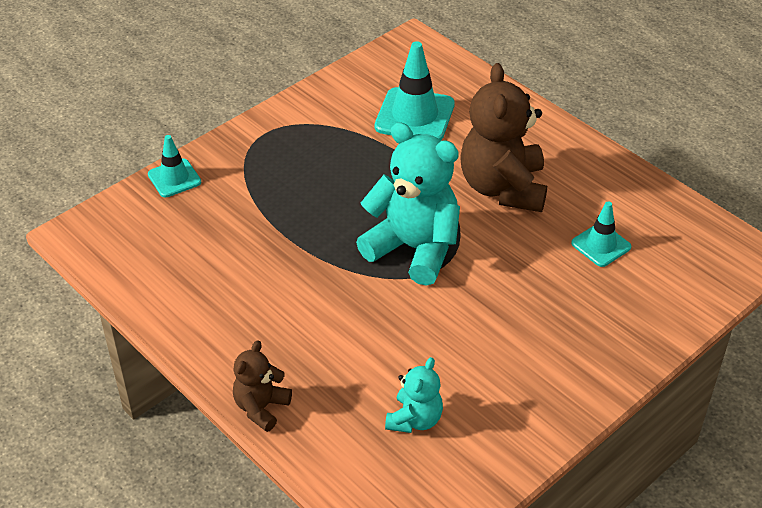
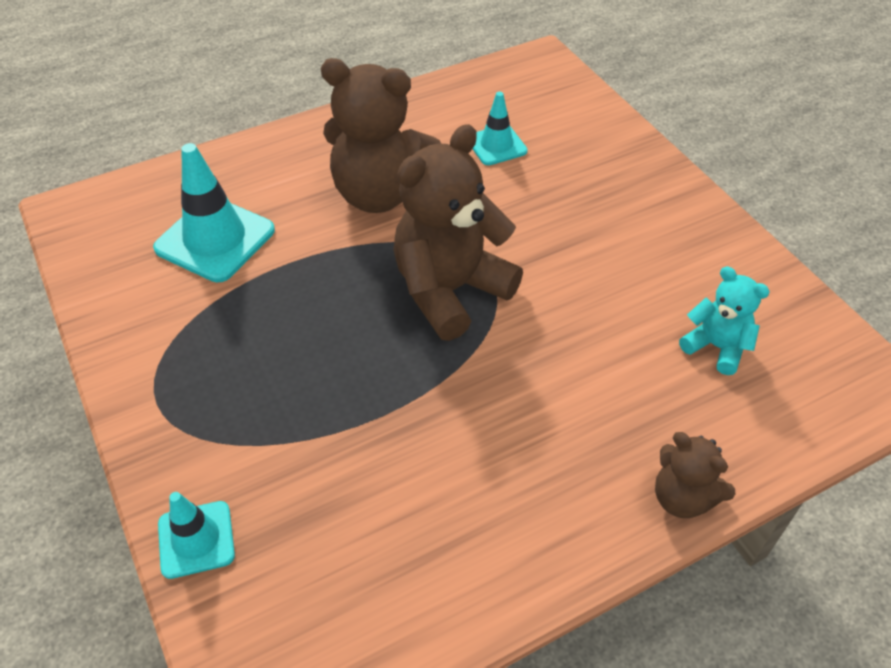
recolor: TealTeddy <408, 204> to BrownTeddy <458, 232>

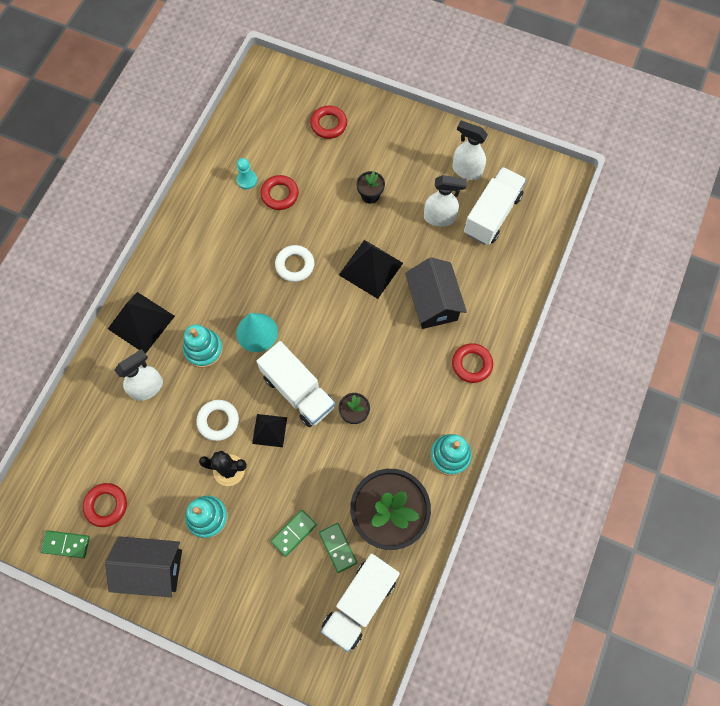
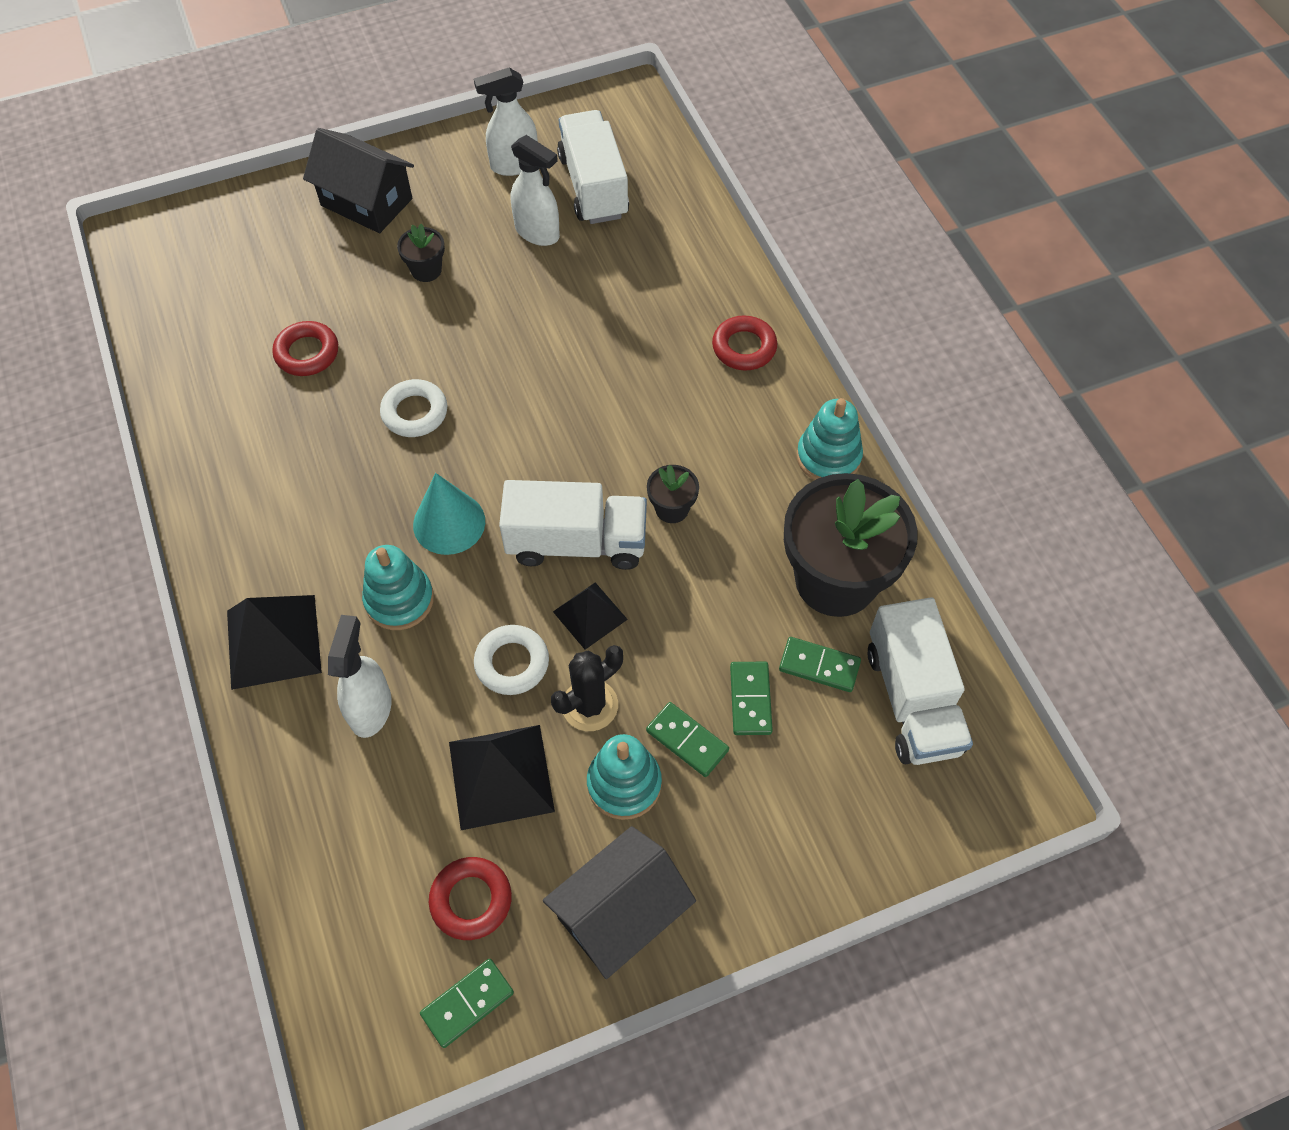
delete: RedTorus <328, 122>; TealGamePawn <246, 173>
insert: LeafGreenDominoTile <687, 739>
move: BlackPyramid <371, 269> to <502, 777>; BlackHouse <436, 293> to <358, 180>
rotate: WhiteSprayBottle <445, 201> = <535, 190> 75 degrees clockwise

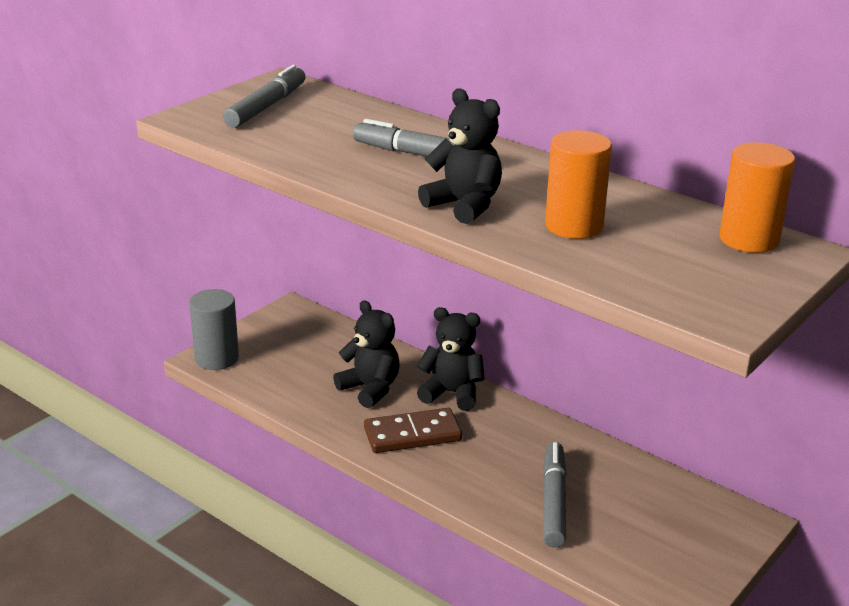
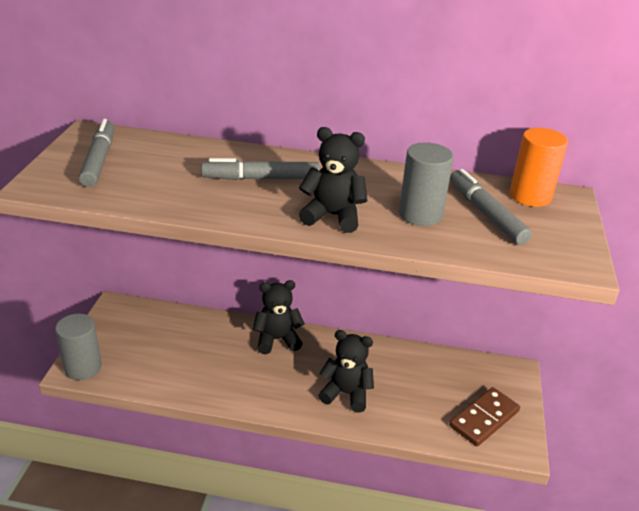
move: BlackTeddy <366, 354> to <346, 371>; BrownDominoTile <413, 430> to <484, 416>; GreyFeltPen <555, 495> to <491, 207>
recolor: OrangeCylinderShape <578, 184> to GreyCylinderShape <426, 184>

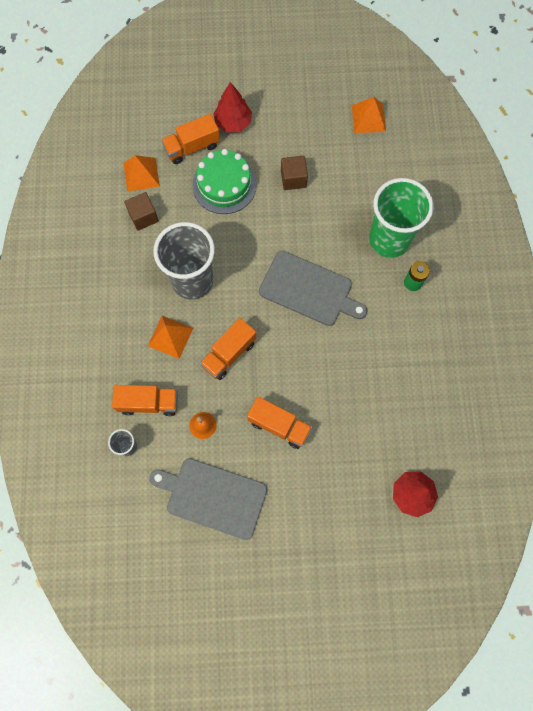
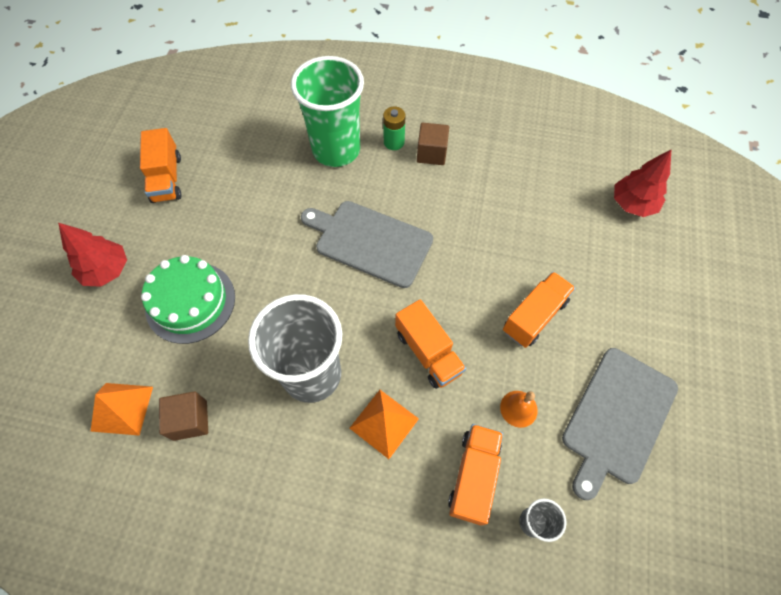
delete: OrangePyramid <369, 115>
move: OrangeLorry <190, 139> to <161, 165>; BrownSolidCube <294, 173> to <433, 144>
rotate: GreyCuttingBoard <313, 288> = <367, 244> 105 degrees counterclockwise

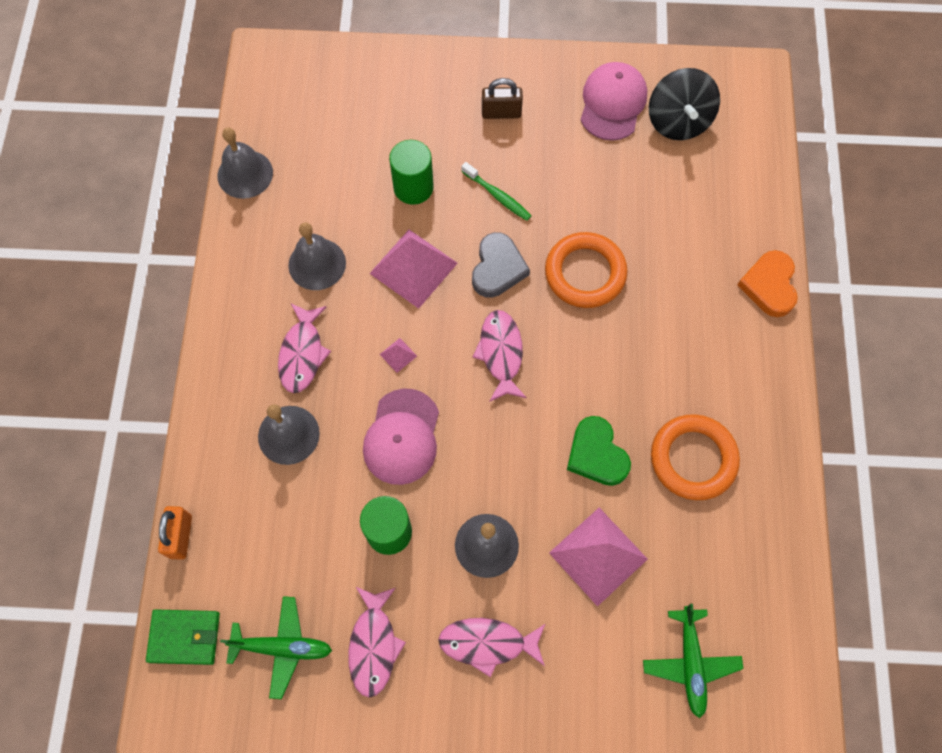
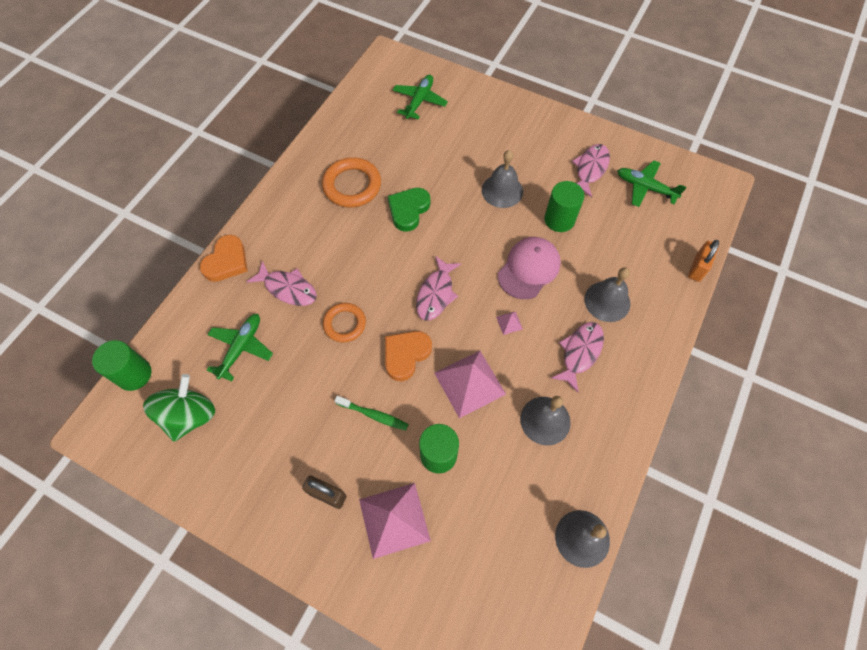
delete: RosyBaseballCap <614, 101>; LeafGreenBillfold <183, 637>
insert: LeafGreenAeroplane <240, 348>; LeafGreenCylinderShape <122, 365>
move: RosyPyramid <598, 557> to <395, 521>; RosyToyFish <491, 647> to <282, 283>
recolor: BlackToyTop <684, 104> to LeafGreenToyTop <179, 407>; GreyHeartShape <501, 265> to OrangeHeartShape <408, 356>
rotate: LeafGreenToothbrush <496, 191> = <372, 413> 135 degrees clockwise; LeafGreenHeartShape <599, 451> = <409, 210> 150 degrees counterclockwise
resize: OrangeTorus <586, 270> = <344, 322> x0.65

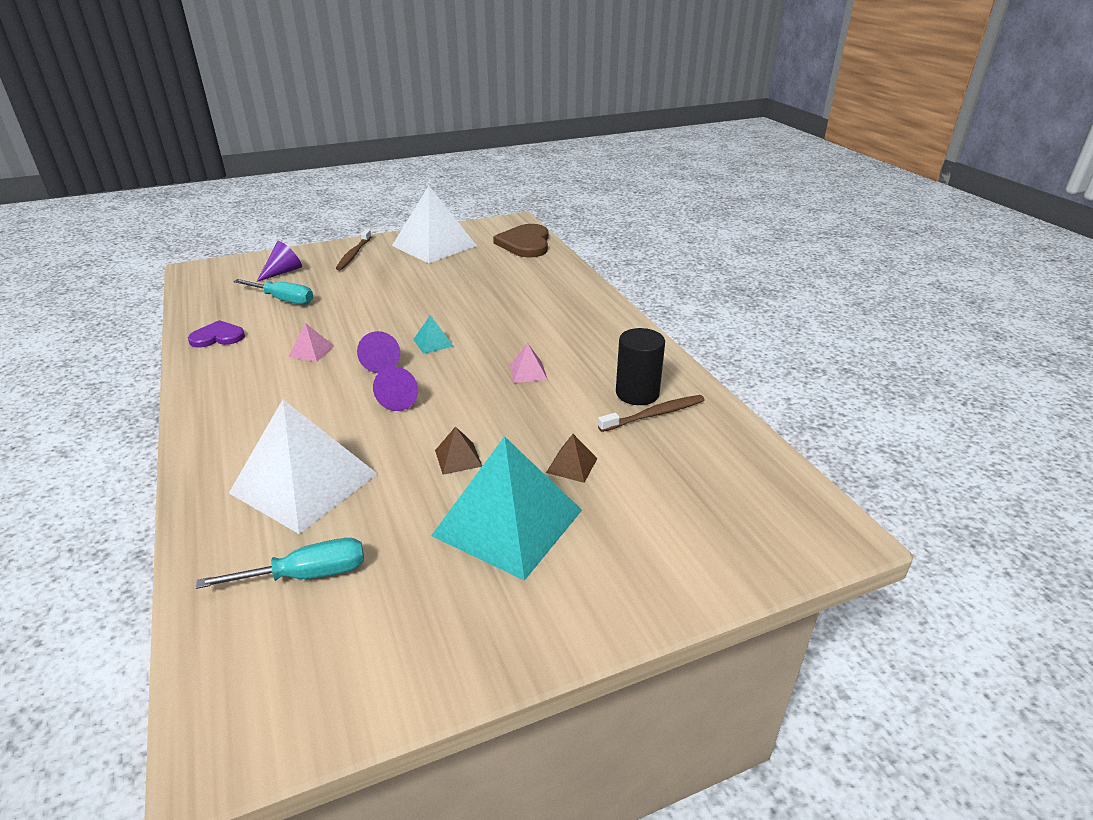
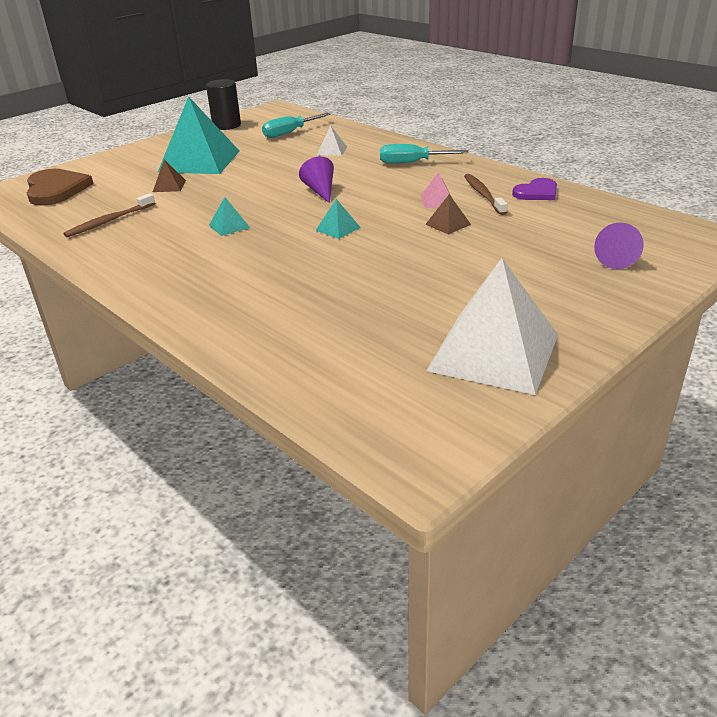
delete: VioletSolidCone <378, 352>
move: BrownHeartShape <521, 241> to <60, 187>; BrownToothbrush <354, 249> to <486, 194>; TealFlatScrewdriver <273, 292> to <424, 154>; BlackCylinderShape <640, 366> to <223, 104>; BrownPyramid <458, 450> to <448, 214>
recolor: RosyPyramid <528, 363> to TealPyramid <229, 216>
resize: WhitePyramid <303, 467> = <332, 141> x0.41

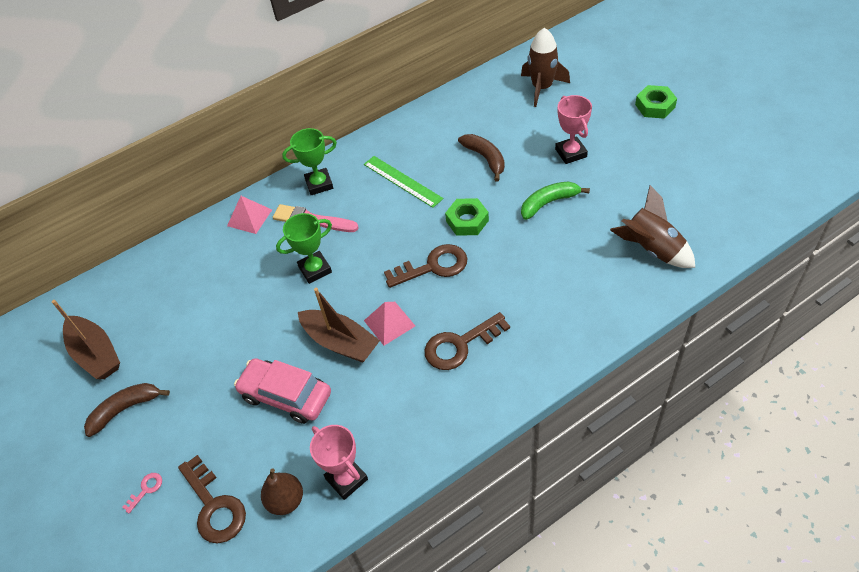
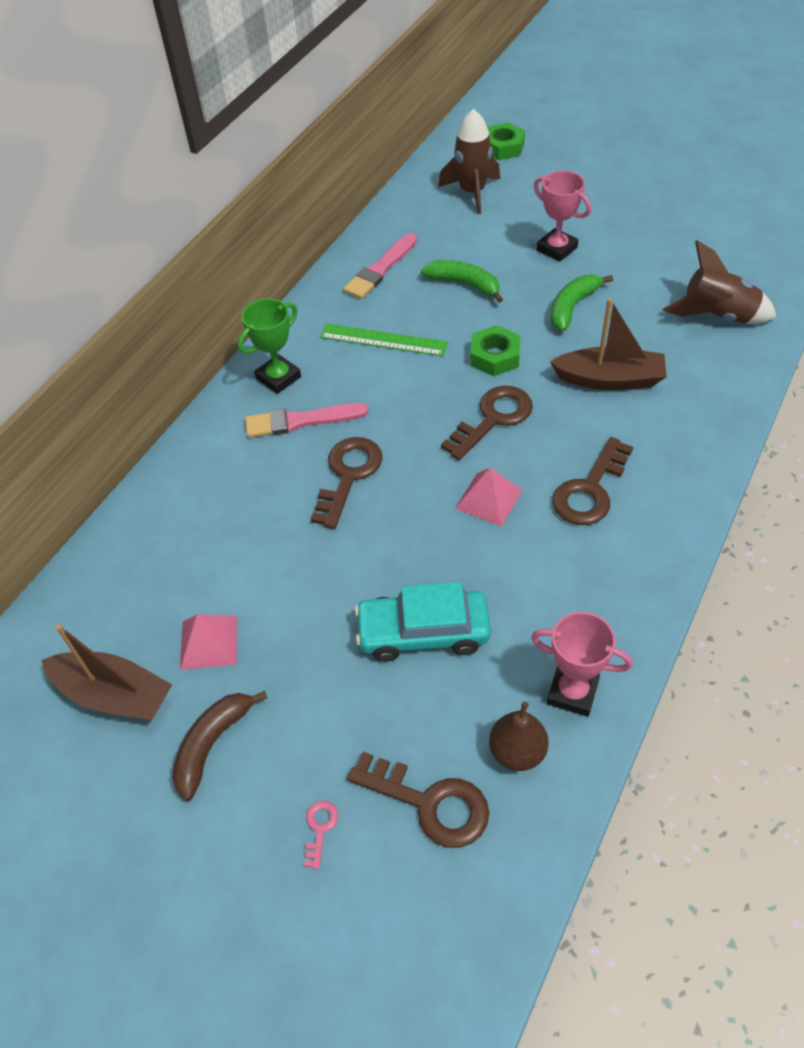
insert: RosyBrush <380, 266>
move: LeafGreenHexagonNut <656, 102> to <506, 141>; RosyPyramid <249, 215> to <208, 642>; BrownToyBoat <339, 325> to <608, 344>
replace: LeafGreenPrizeCup <304, 248> to BrownLatchkey <347, 483>
recolor: BrownBananaFruit <481, 157> to LeafGreenBananaFruit <462, 281>; RosyAutomobile <282, 391> to TealAutomobile <423, 622>

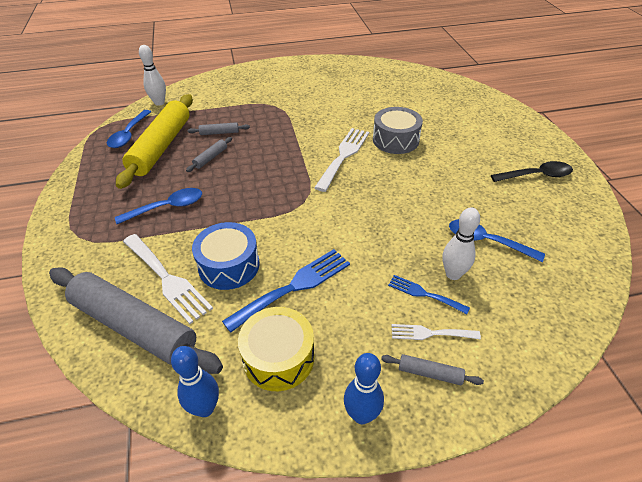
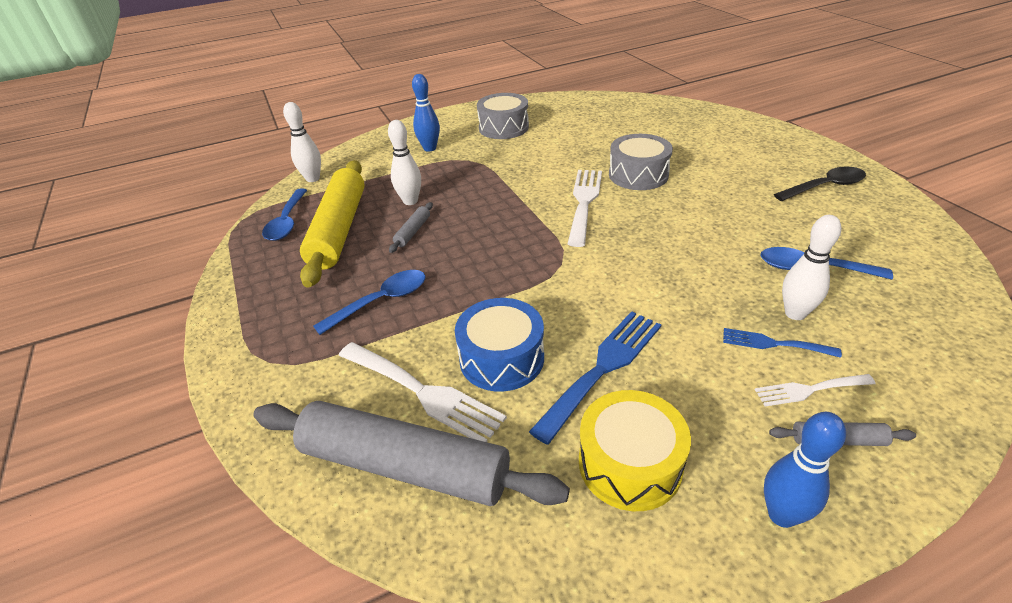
insert: GreyDrum <503, 116>
move: RoyalBlueSkittle <195, 381> to <426, 113>
replace: GreyPastryRoller <219, 128> to WhiteSkittle <404, 162>

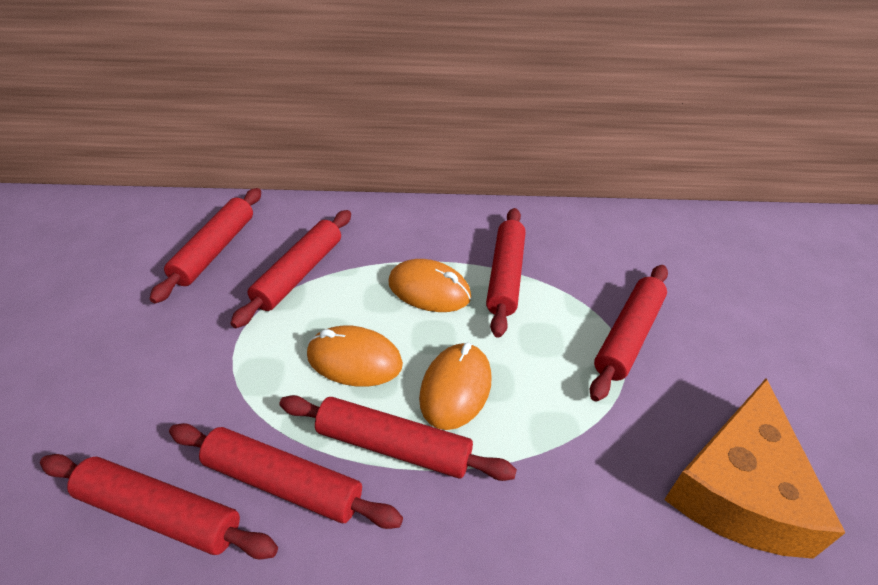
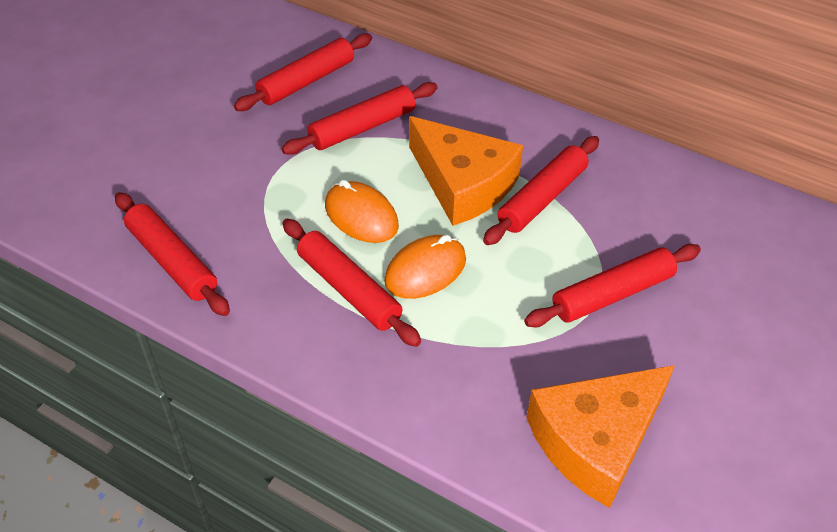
delete: RedPastryRoller <286, 476>
replace: OrangeComputerMouse <429, 285> to OrangePieceOfCheese <466, 171>

